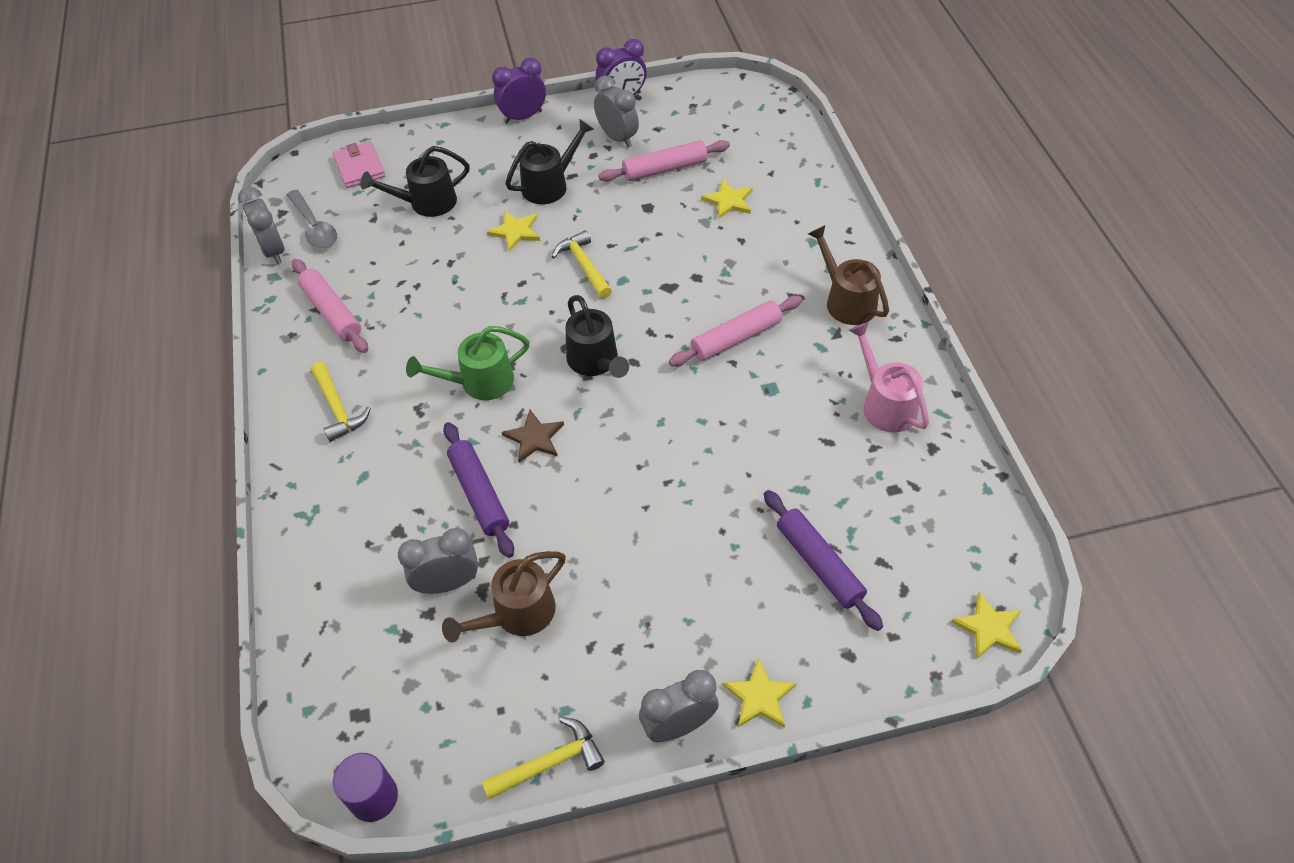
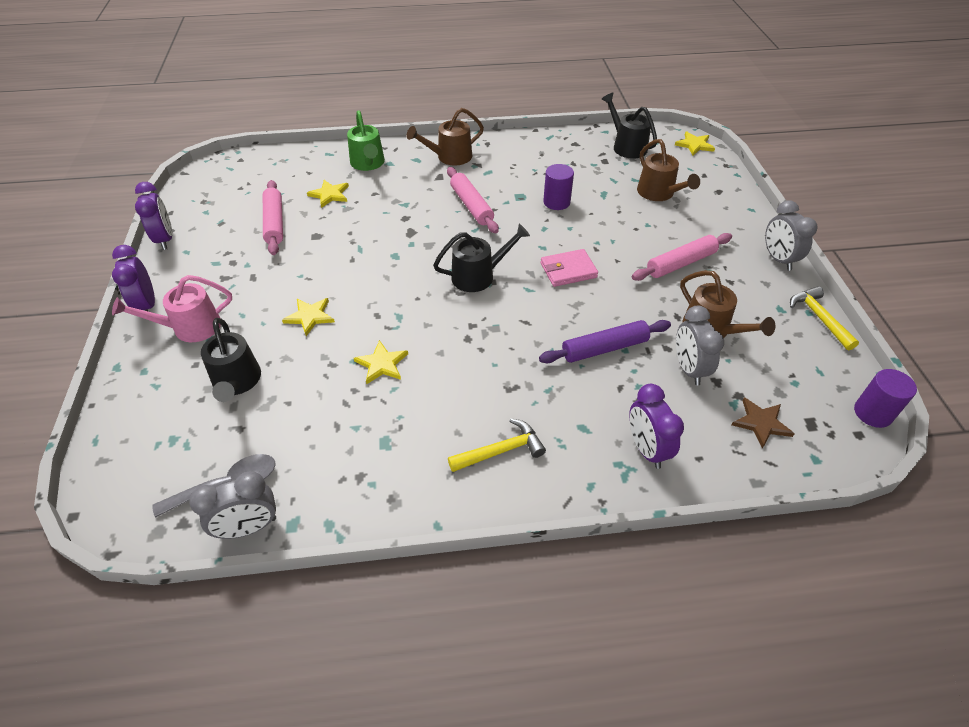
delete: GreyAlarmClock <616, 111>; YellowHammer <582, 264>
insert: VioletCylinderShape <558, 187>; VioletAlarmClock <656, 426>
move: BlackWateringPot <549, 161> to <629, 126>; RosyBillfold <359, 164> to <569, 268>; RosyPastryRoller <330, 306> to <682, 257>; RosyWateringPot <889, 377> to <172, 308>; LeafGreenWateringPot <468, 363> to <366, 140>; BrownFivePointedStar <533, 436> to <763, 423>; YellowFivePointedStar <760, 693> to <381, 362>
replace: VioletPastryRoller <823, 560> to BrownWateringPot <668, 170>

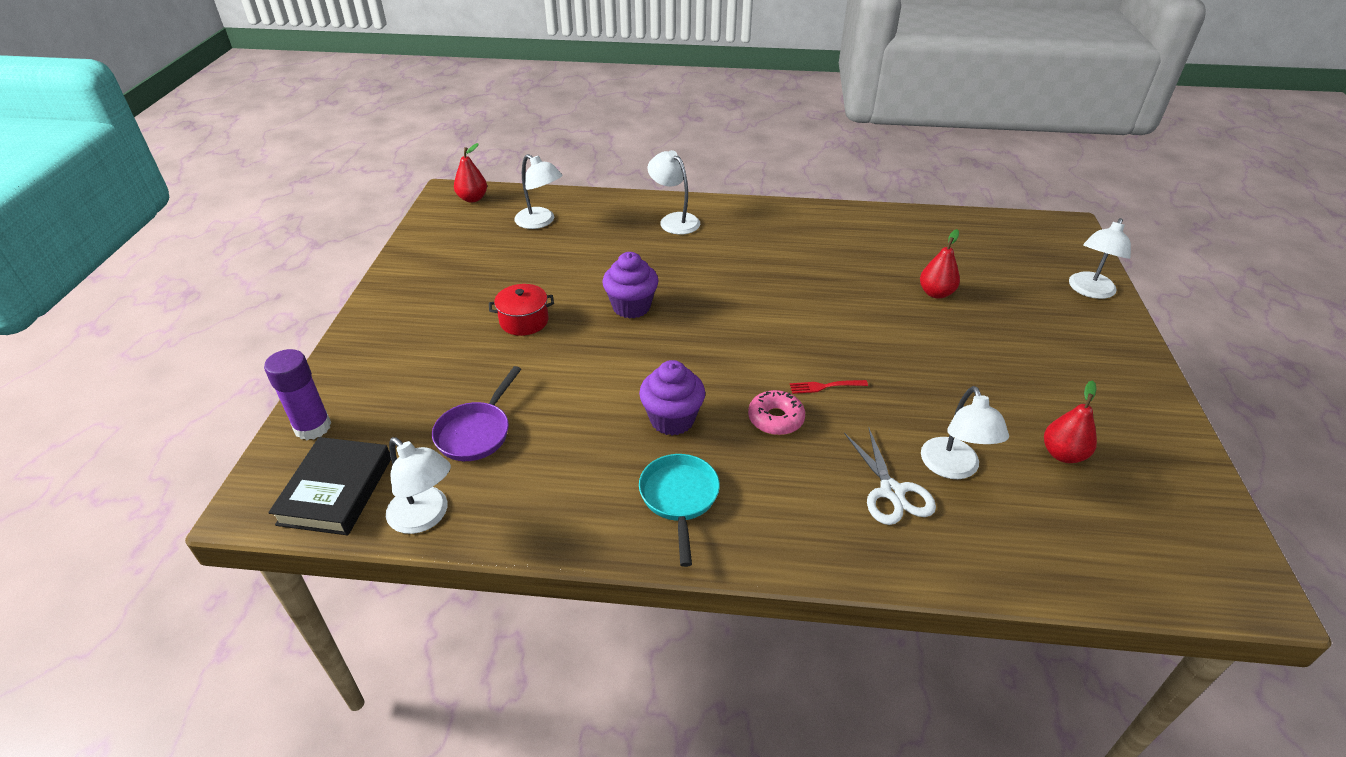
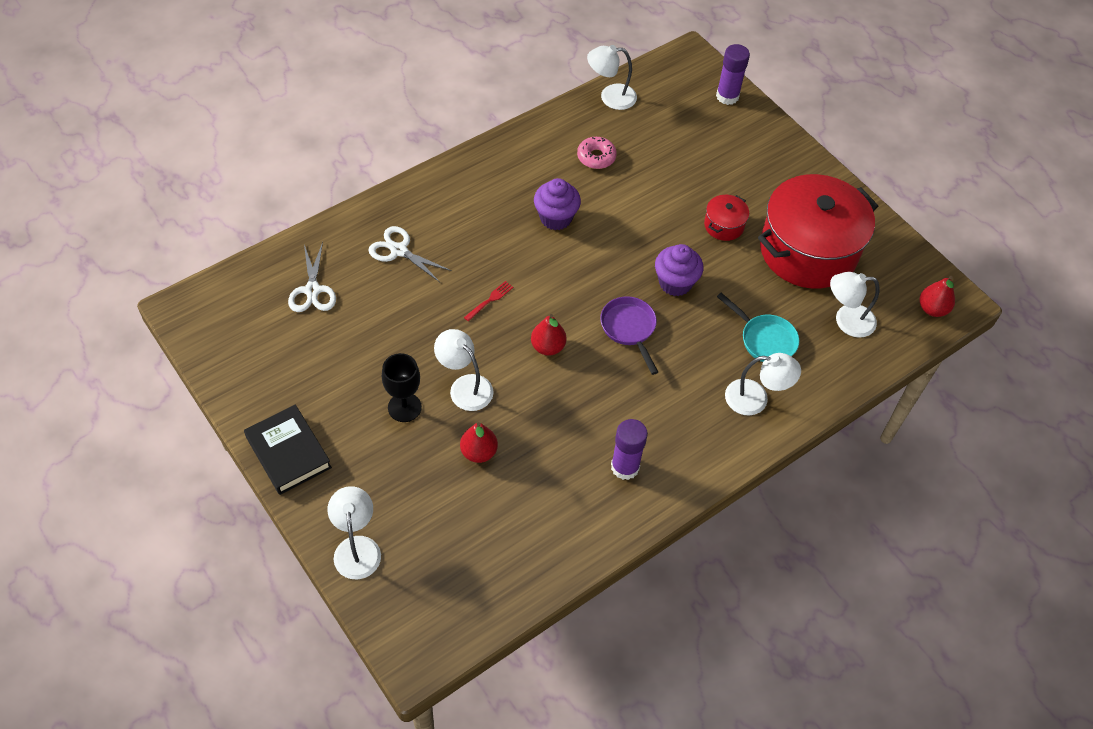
insert: RedPot <818, 231>; WhitePairOfScissors <312, 277>; BlackGoblet <402, 387>; VioletGlue <629, 449>
move: VioletPan <476, 413> to <629, 335>; RedPearFruit <1070, 421> to <549, 335>; WhiteDeskLamp <965, 432> to <464, 370>; RosyDoughnut <776, 412> to <597, 153>; BlackBook <329, 486> to <288, 450>; TealPan <679, 510> to <758, 327>

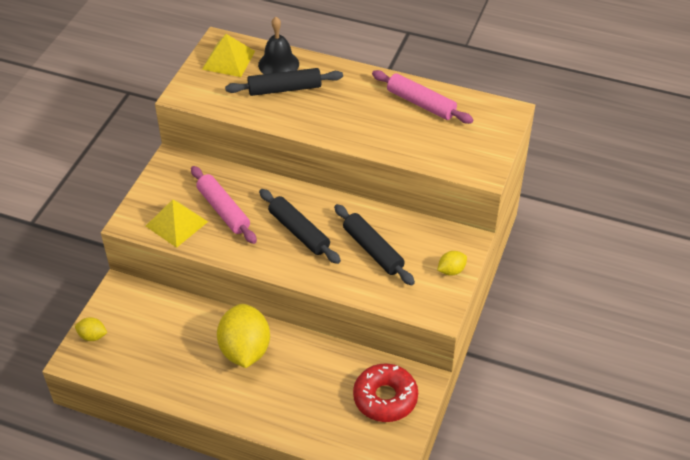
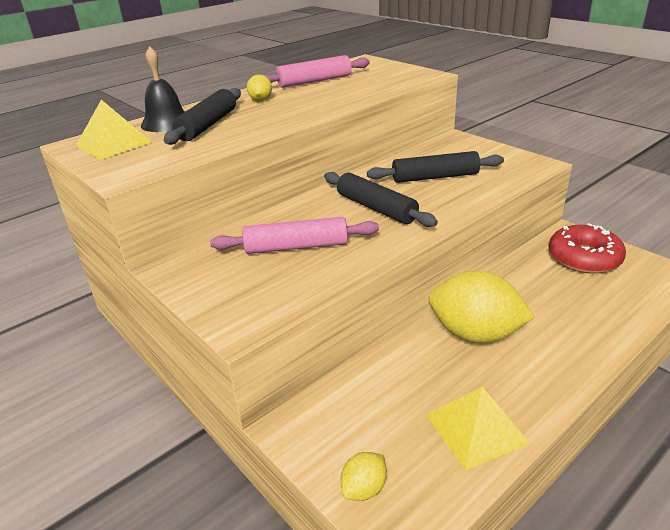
move: YellowPyramid <177, 223> to <478, 428>; YellowLemon <452, 263> to <259, 88>
rotate: BlackPastryRoller <300, 226> = <381, 199> 60 degrees clockwise

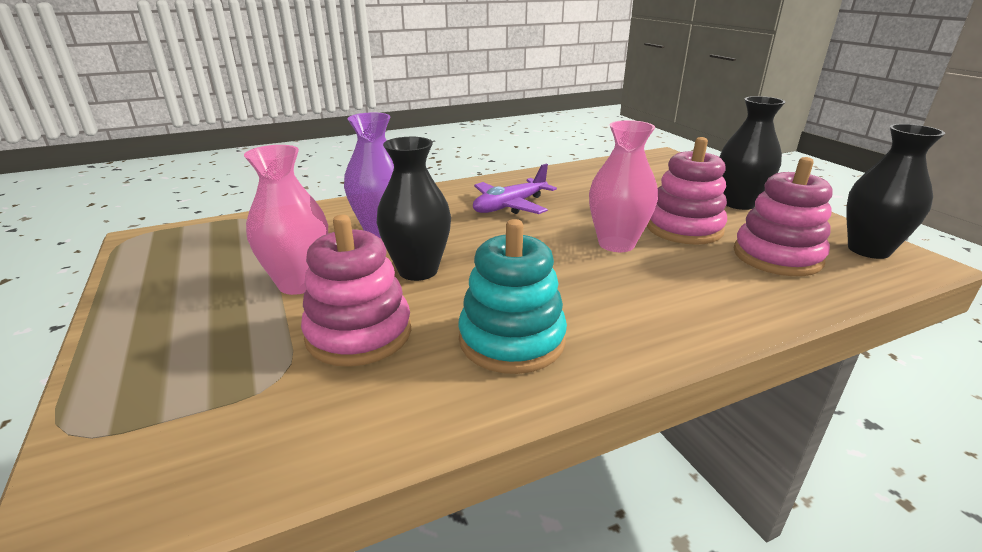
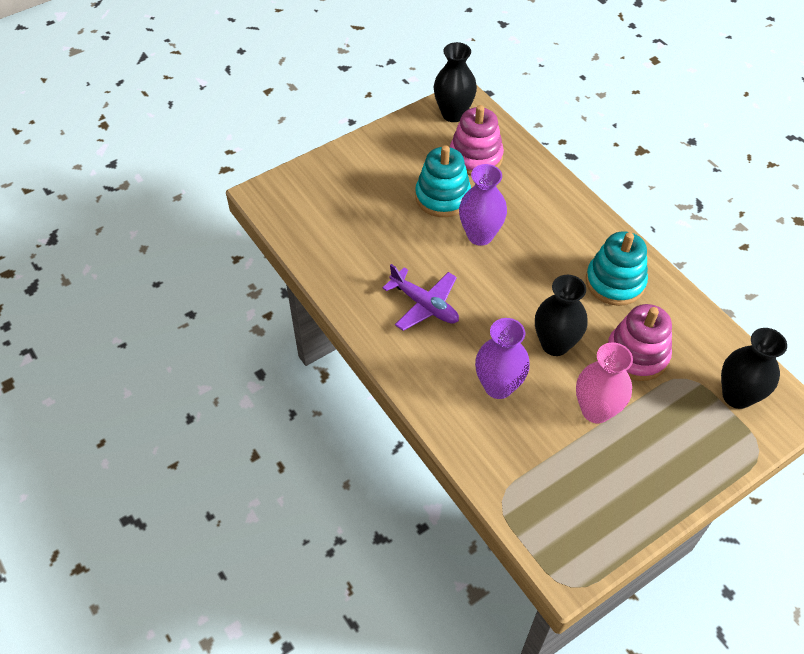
move: BlackFlowerVase <752, 153> to <754, 368>
recolor: RosyFlowerVase <623, 186> to VioletFlowerVase <483, 205>; RosyStackingToy <687, 191> to TealStackingToy <443, 181>

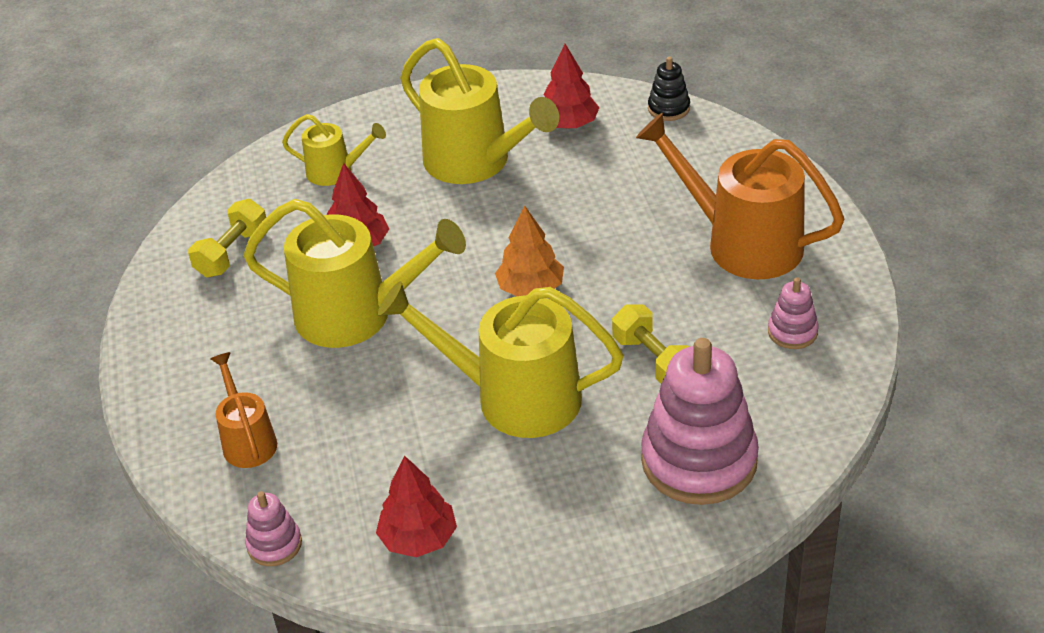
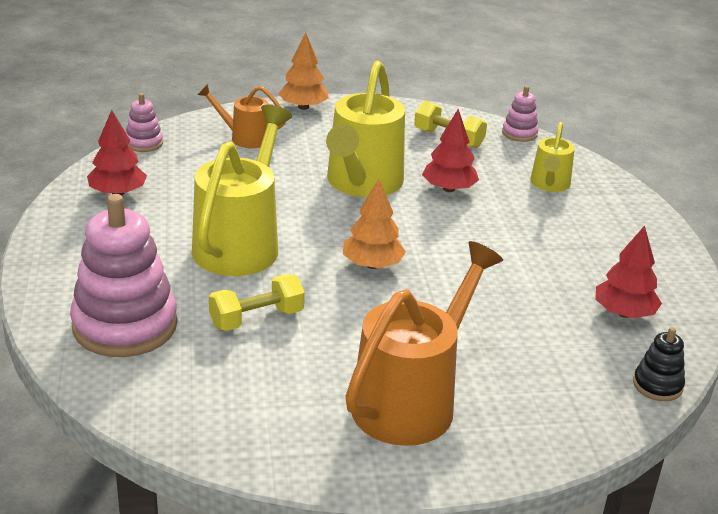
delete: YellowWateringPot <479, 111>
insert: OrangeToyTree <303, 71>
move: RosyStackingToy <793, 313> to <520, 114>
rotate: OrangeWateringPot <243, 410> = <242, 116> 150 degrees counterclockwise

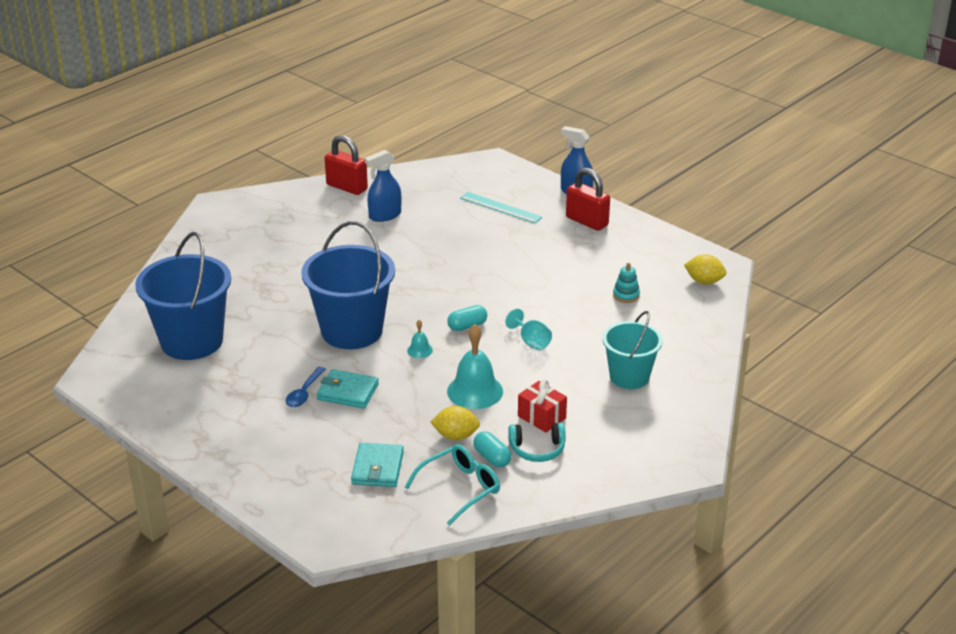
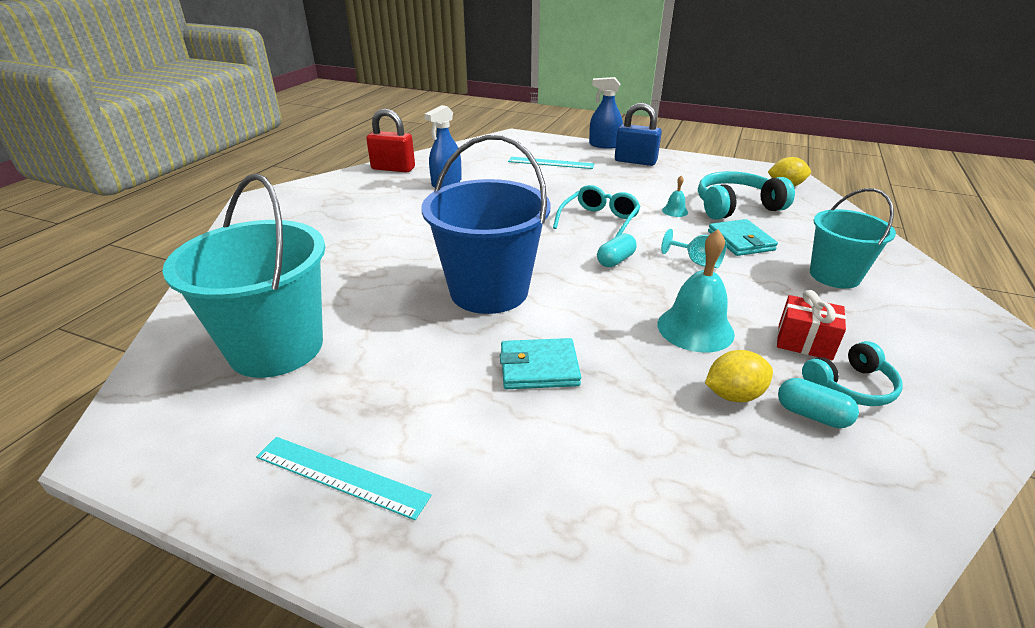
delete: RoyalBlueTeaspoon <306, 387>
insert: TealStraightedge <343, 478>
move: TealBell <420, 339> to <675, 196>; TealBillfold <377, 465> to <743, 237>; TealGlasses <452, 485> to <597, 211>
replace: TealStackingToy <626, 283> to TealOverEarHeadphones <746, 195>
recolor: RedPadlock <588, 199> to RoyalBluePadlock <638, 134>; RoyalBluePail <183, 296> to TealPail <243, 275>

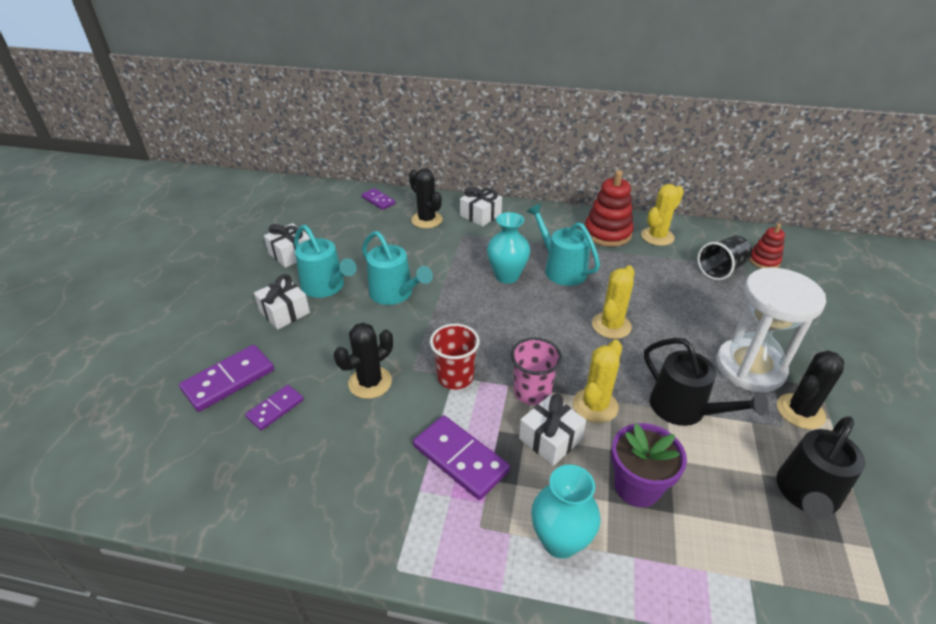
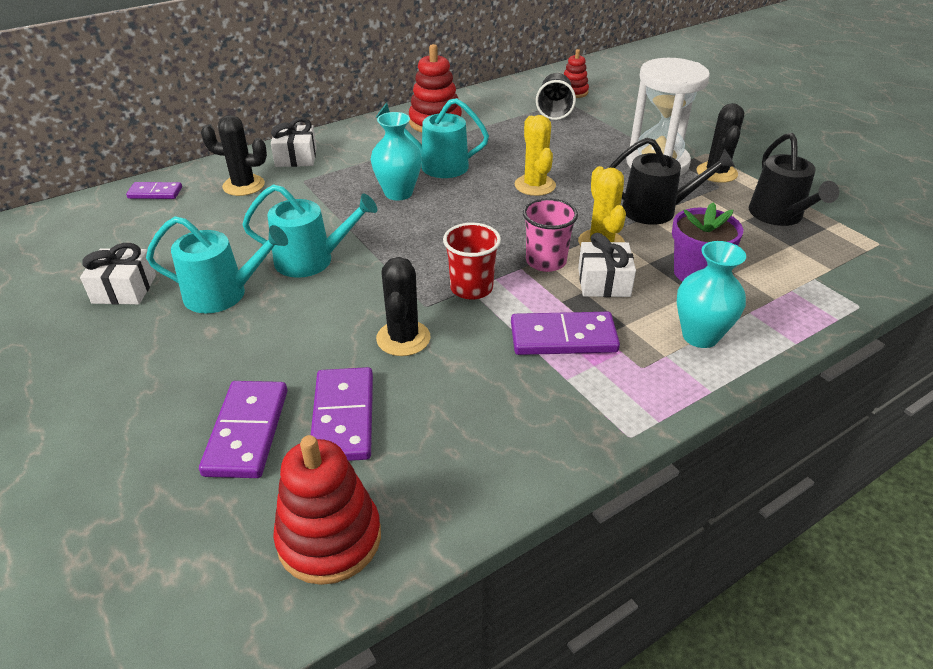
delete: YellowSaguaroCactus <662, 215>; WhiteGift <282, 302>
insert: RedStackingToy <327, 510>
resize: VioletDominoTile <274, 408> = <342, 414> x1.65

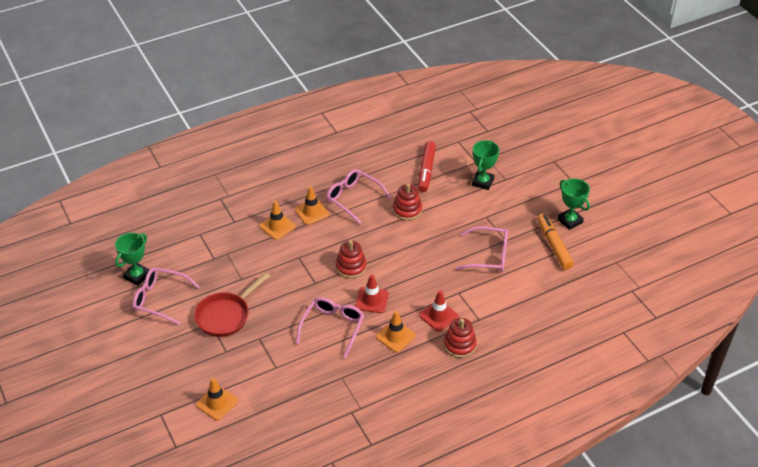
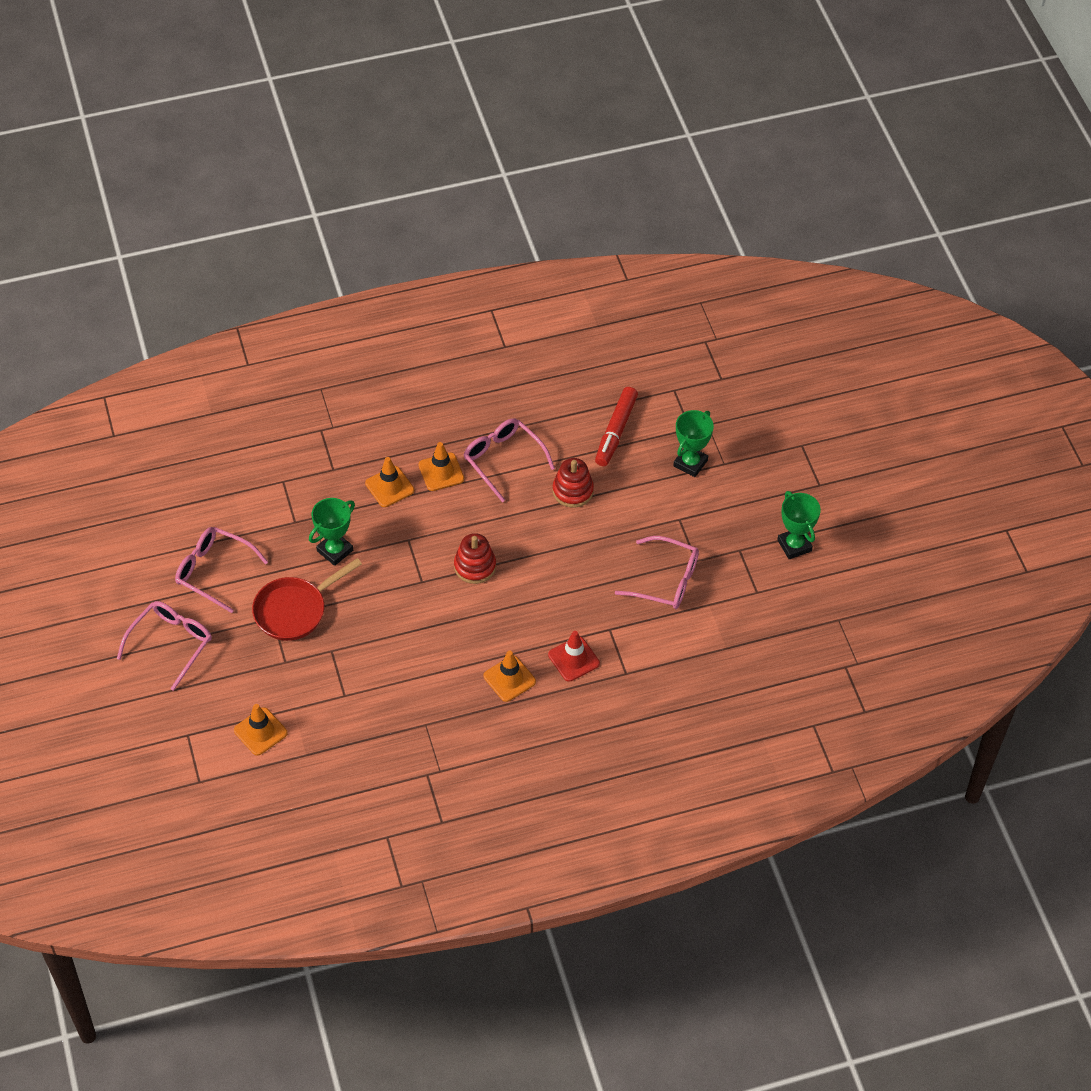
delete: OrangeFeltPen <555, 242>; RedSafetyCone <371, 294>; RedStackingToy <460, 338>
move: LeafGreenPrizeCup <132, 259> to <332, 532>; RosyGlasses <330, 327> to <164, 646>

